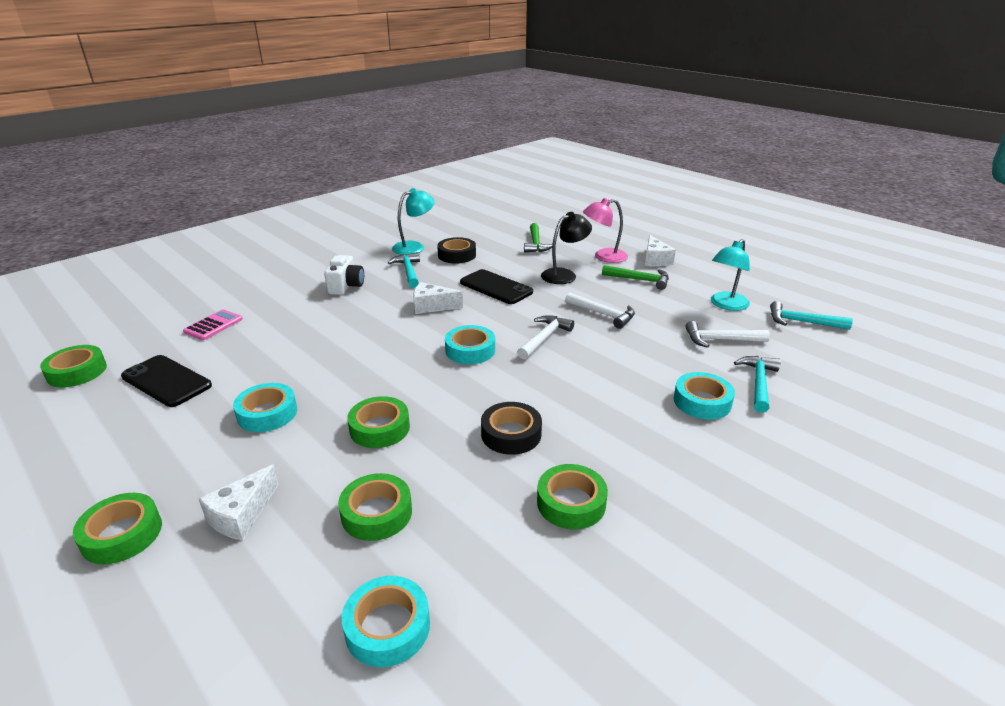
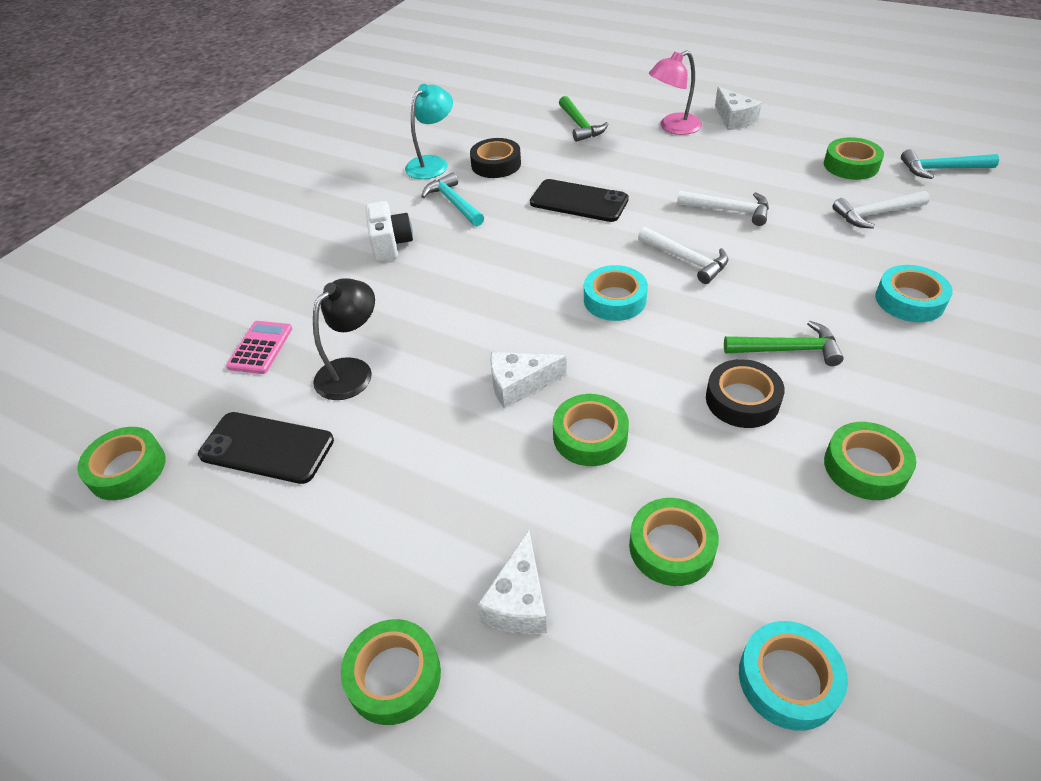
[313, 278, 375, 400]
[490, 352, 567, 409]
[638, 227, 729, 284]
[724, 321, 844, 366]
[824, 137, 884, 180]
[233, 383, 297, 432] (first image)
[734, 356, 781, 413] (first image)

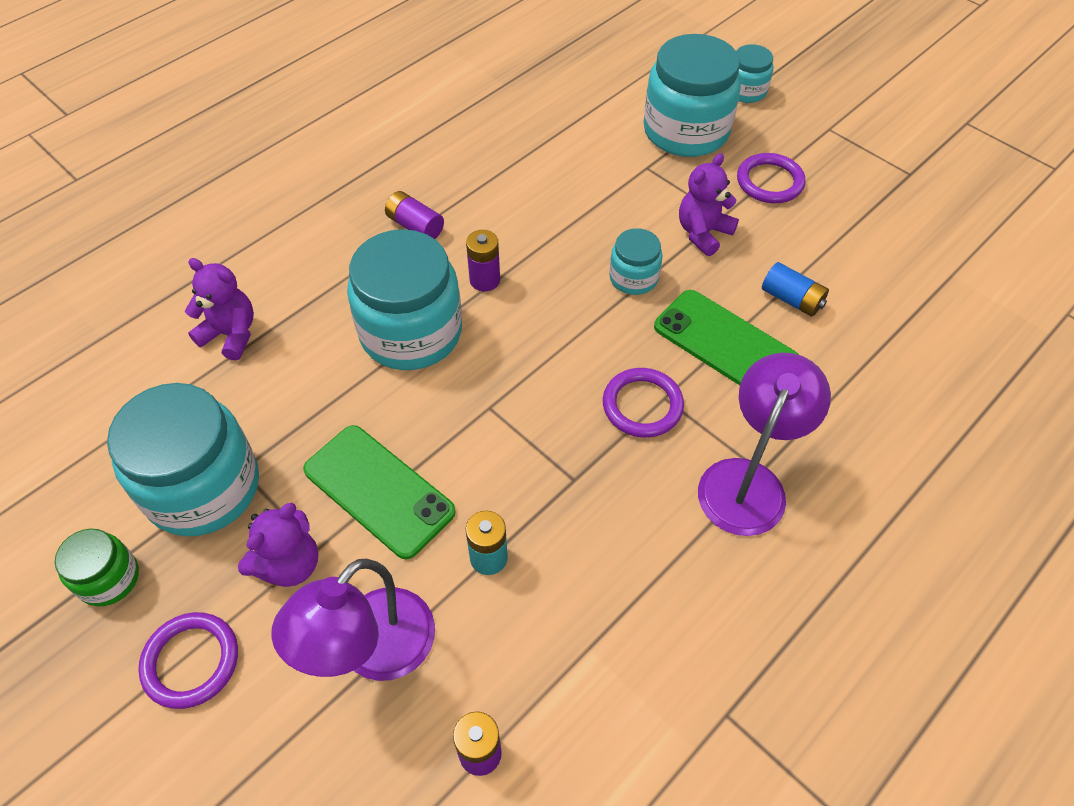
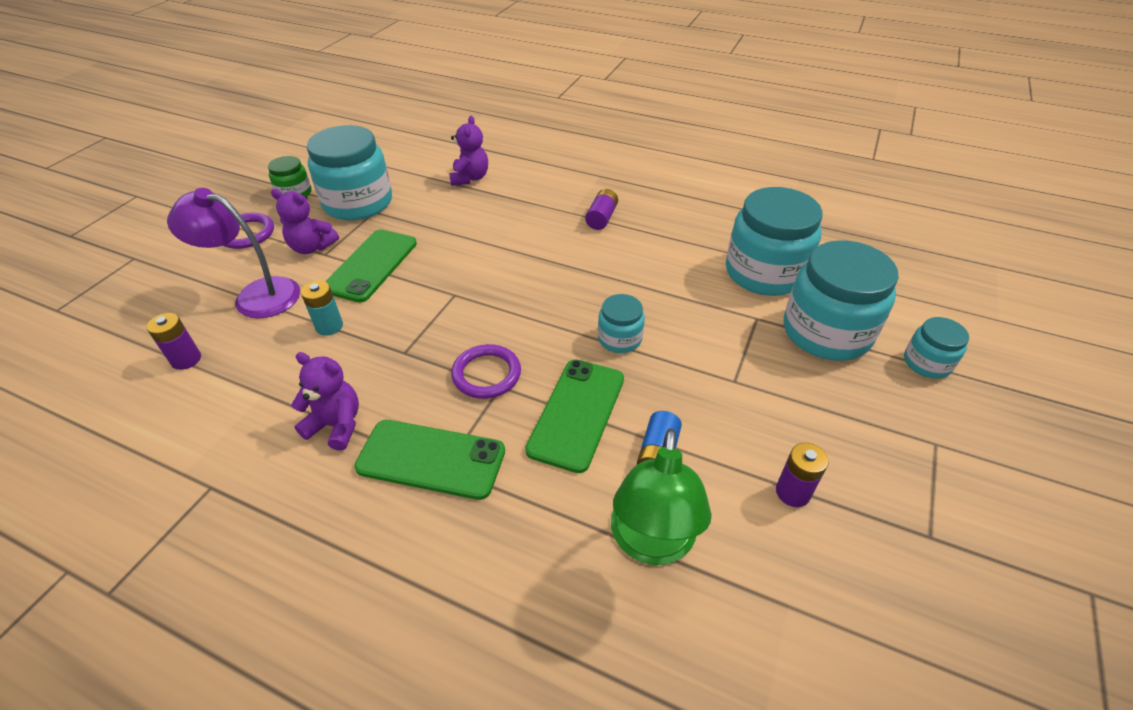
[291, 352, 359, 451]
[354, 420, 505, 500]
[611, 428, 712, 565]
[726, 187, 823, 296]
[776, 443, 829, 507]
[737, 153, 805, 203] (first image)

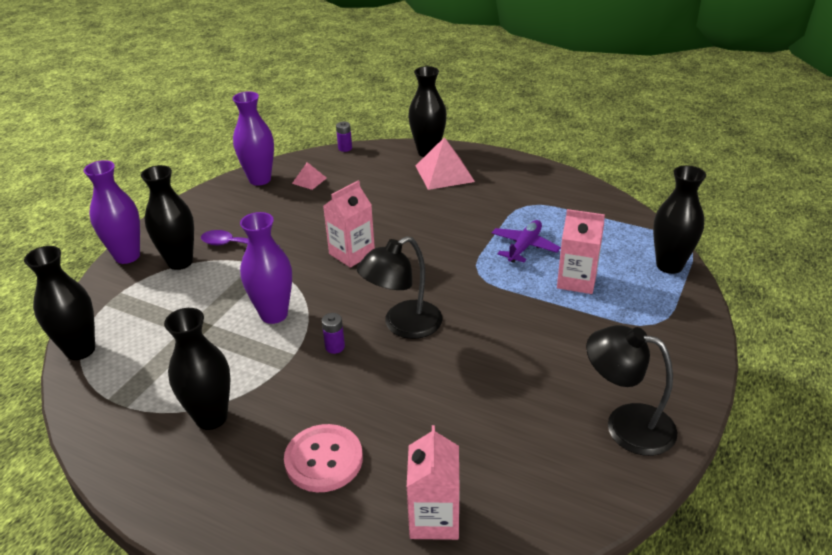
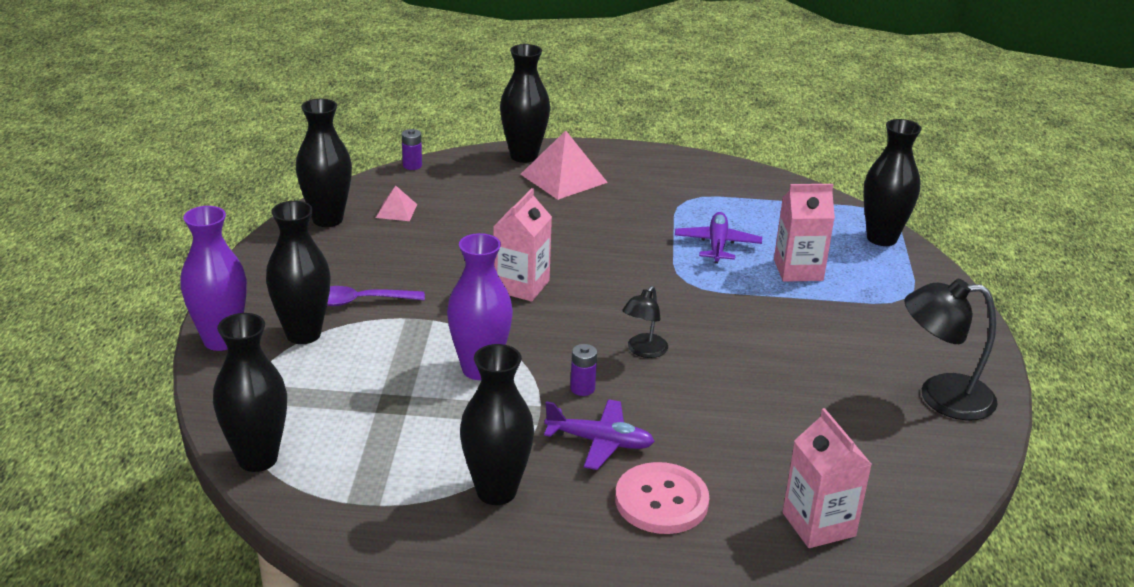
[296, 99, 352, 227]
[544, 399, 655, 470]
[622, 286, 668, 358]

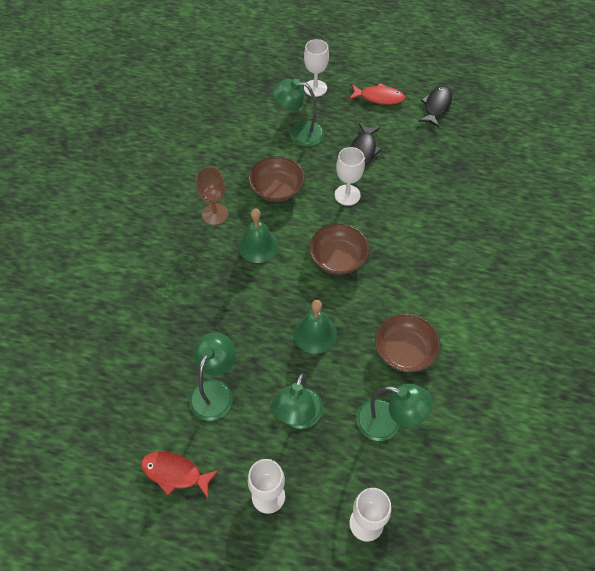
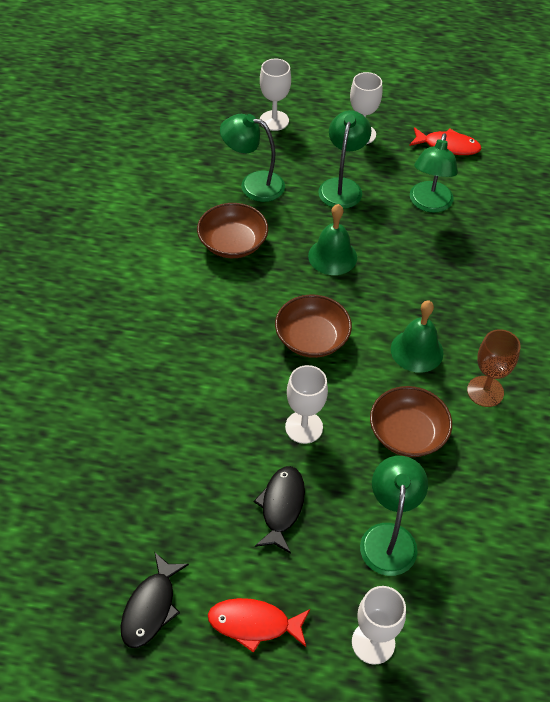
[360, 456, 428, 576]

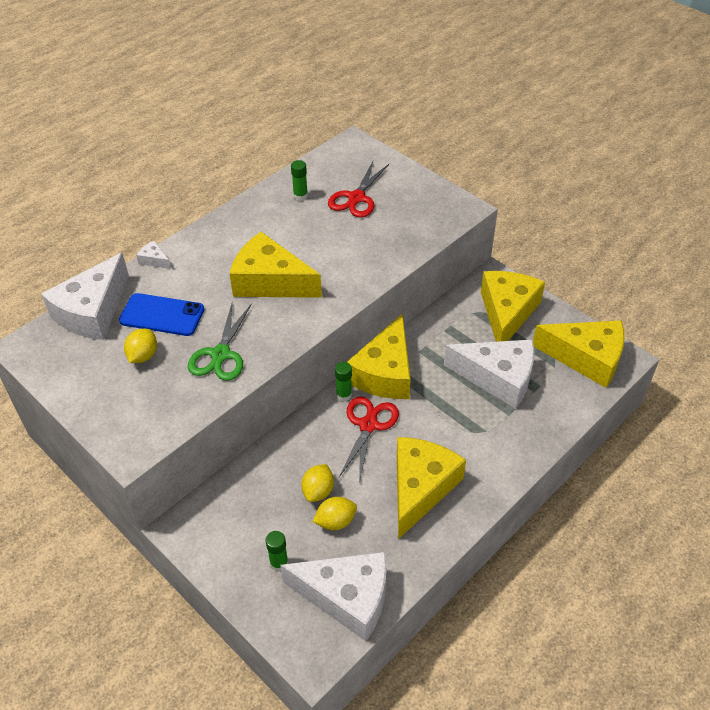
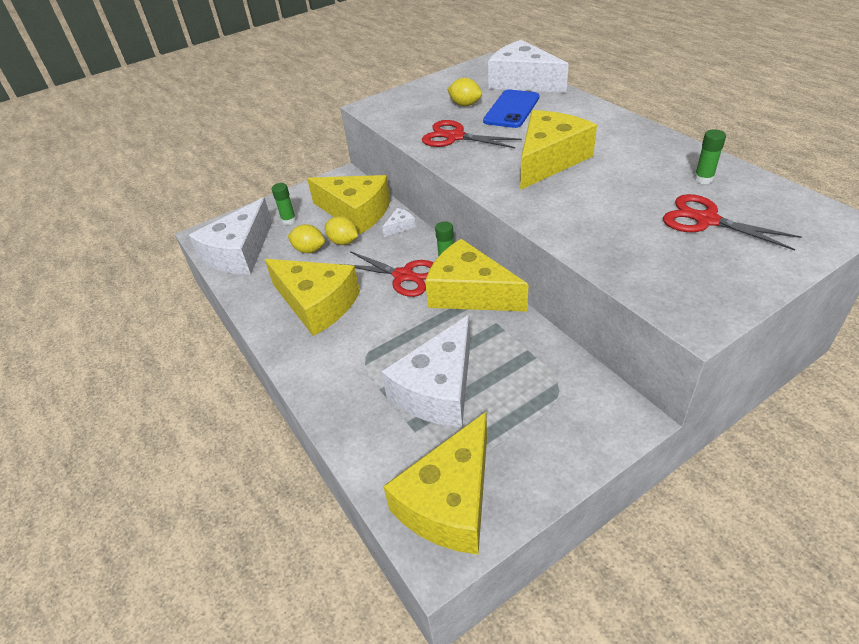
[288, 224, 325, 253]
[307, 175, 390, 234]
[382, 208, 416, 237]
[422, 120, 522, 149]

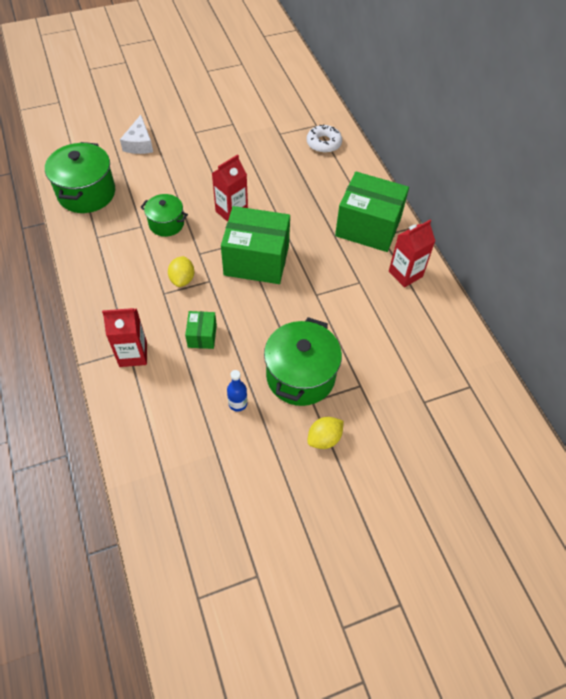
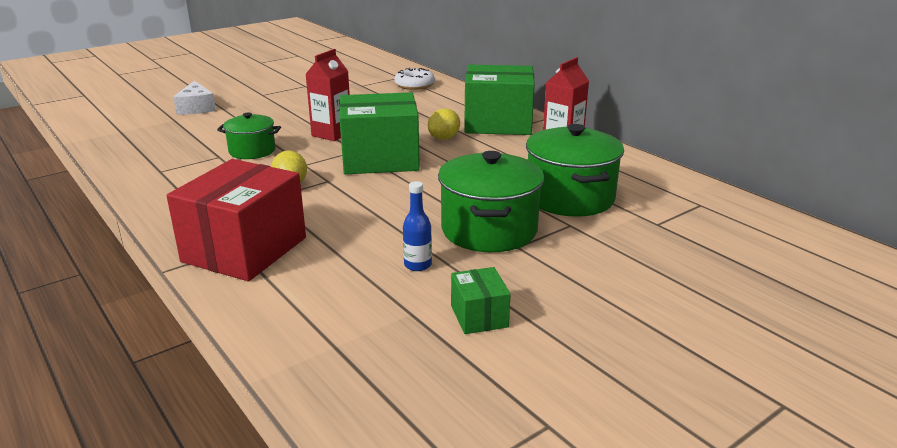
[167, 159, 306, 281]
[428, 109, 460, 140]
[451, 267, 511, 334]
[526, 124, 624, 217]

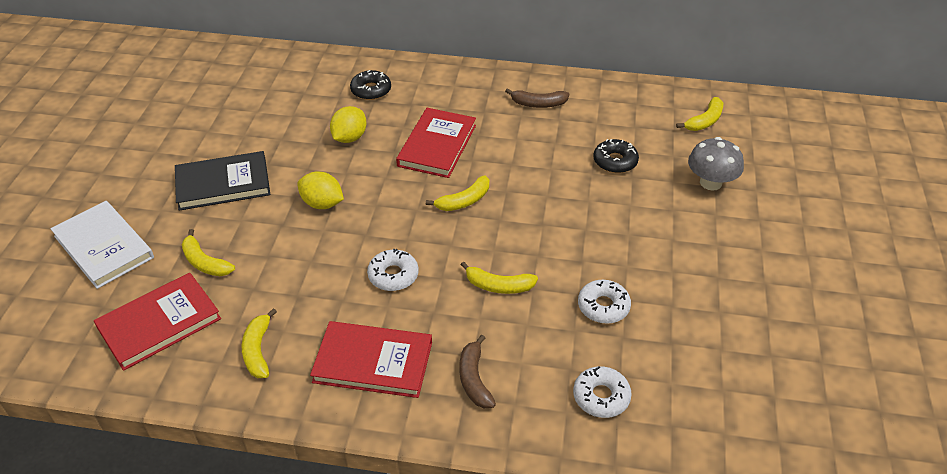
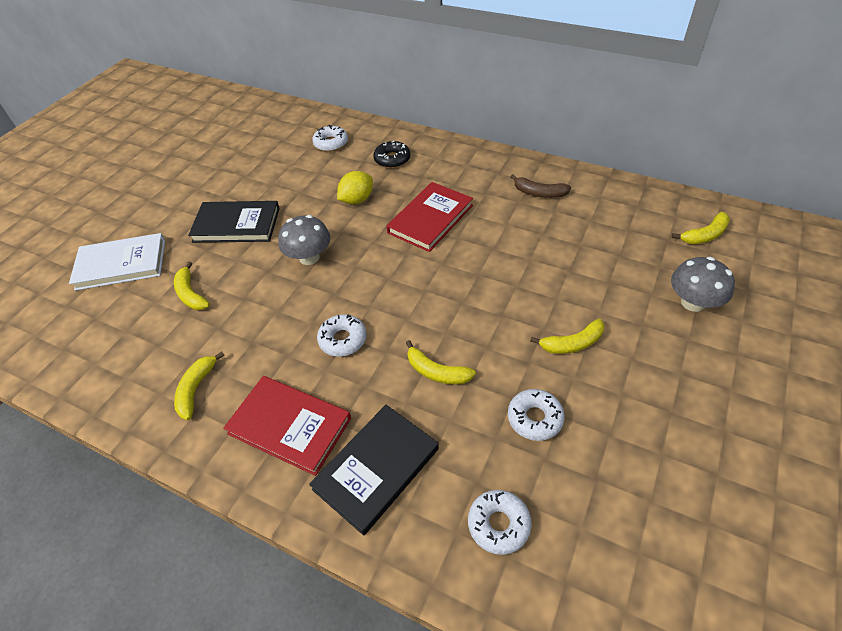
[69, 233, 165, 291]
[278, 215, 330, 265]
[309, 405, 439, 535]
[312, 125, 348, 152]
[530, 319, 605, 354]
[94, 273, 221, 371] (first image)
[593, 139, 639, 173] (first image)

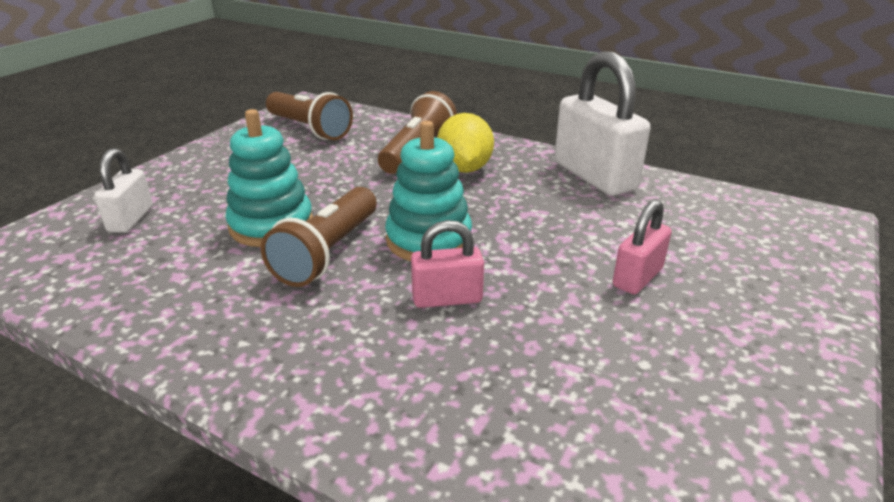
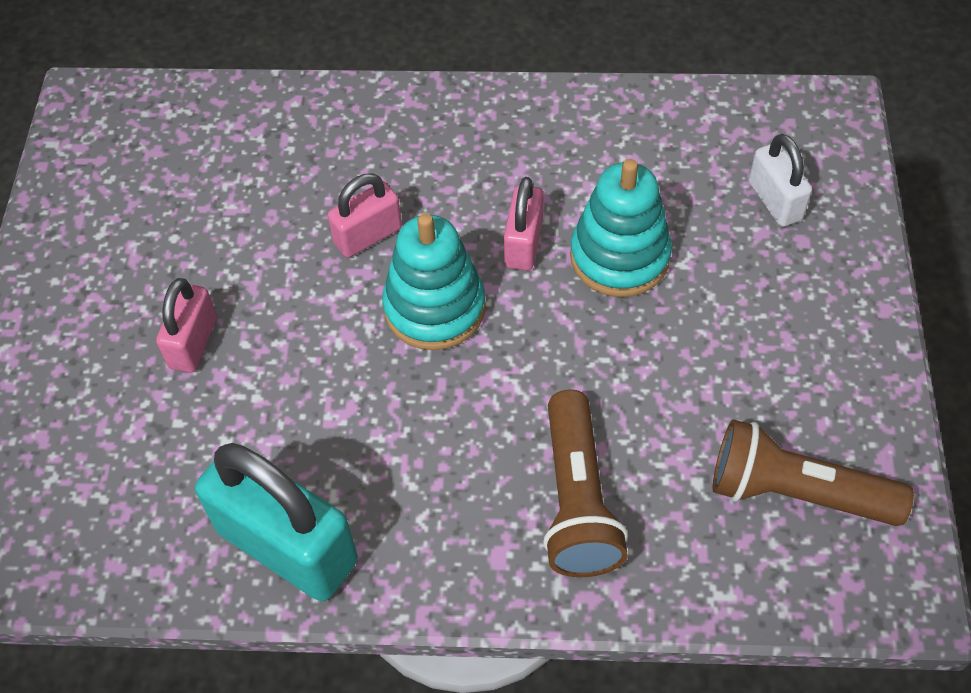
[195, 443, 358, 601]
[504, 177, 544, 271]
[437, 113, 494, 173] (first image)

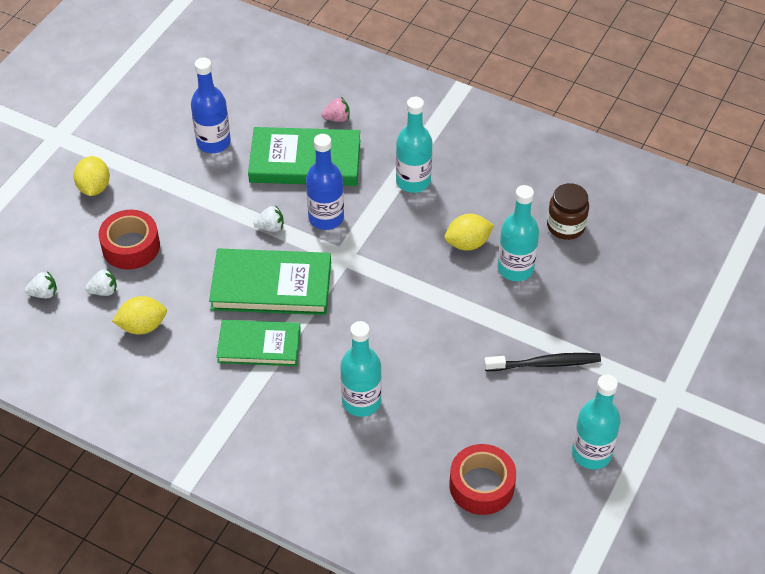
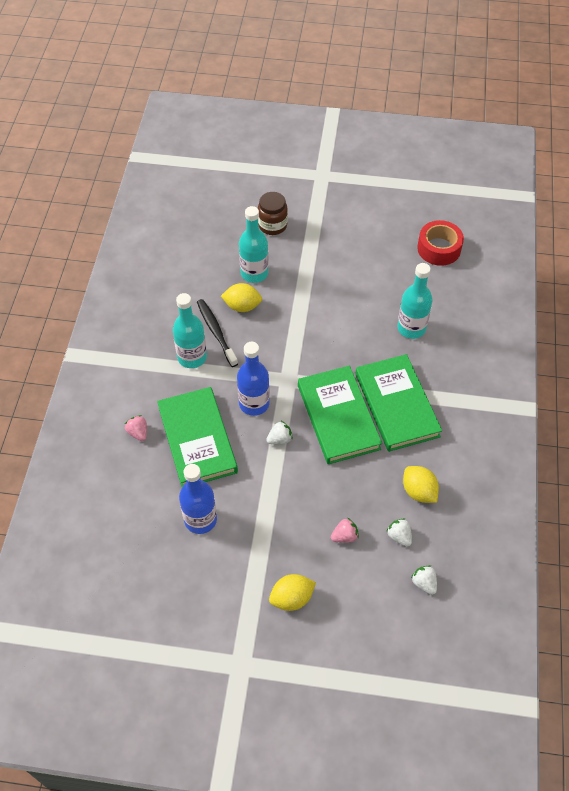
[197, 299, 238, 367]
[221, 283, 262, 312]
[258, 192, 288, 235]
[266, 421, 293, 444]
[331, 518, 359, 543]
[355, 354, 442, 452]
[572, 374, 621, 469] (first image)

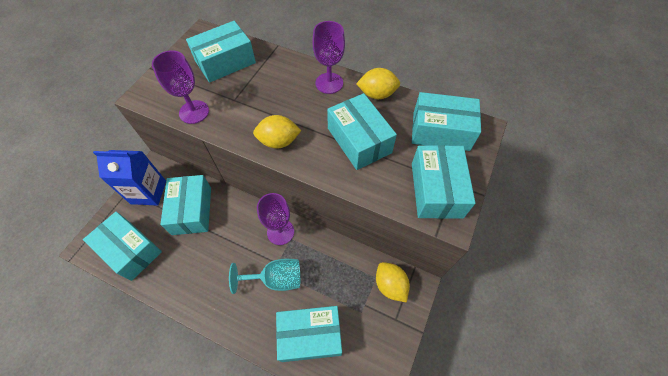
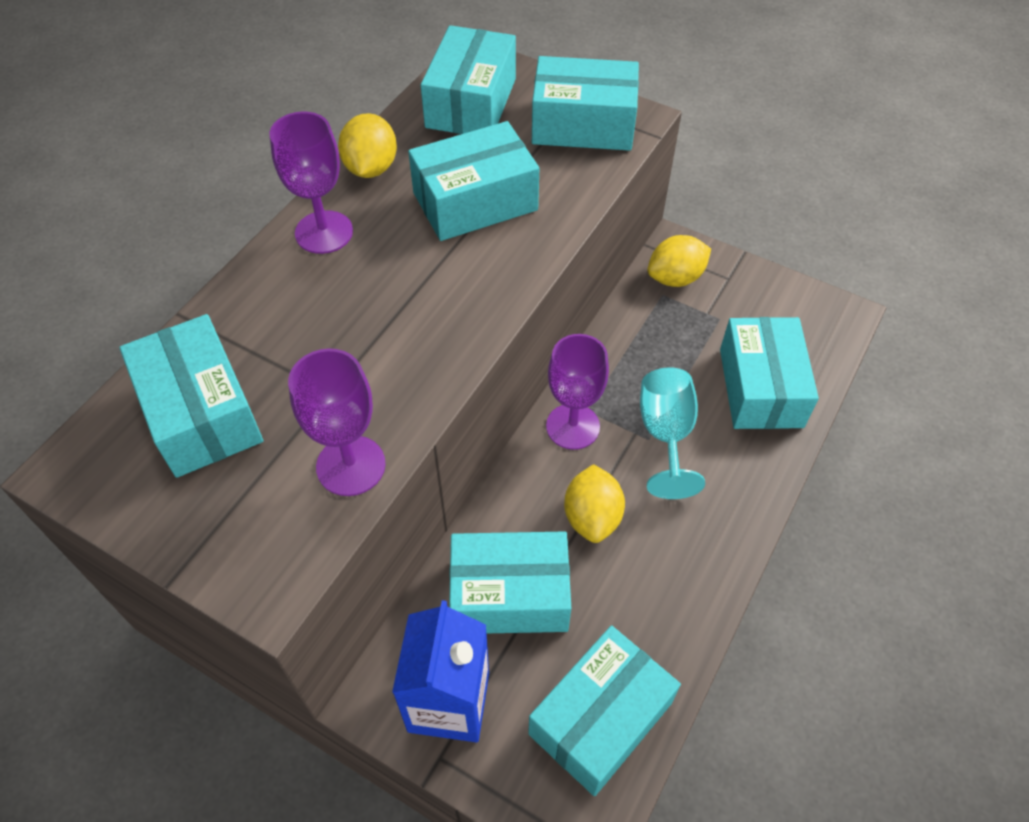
[564, 464, 625, 543]

